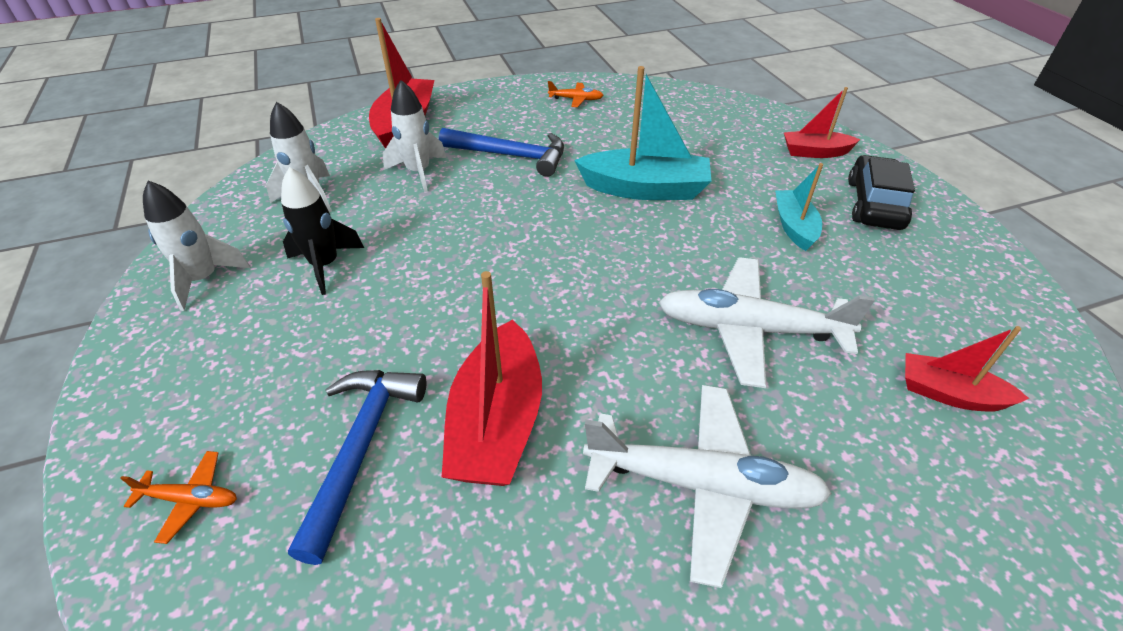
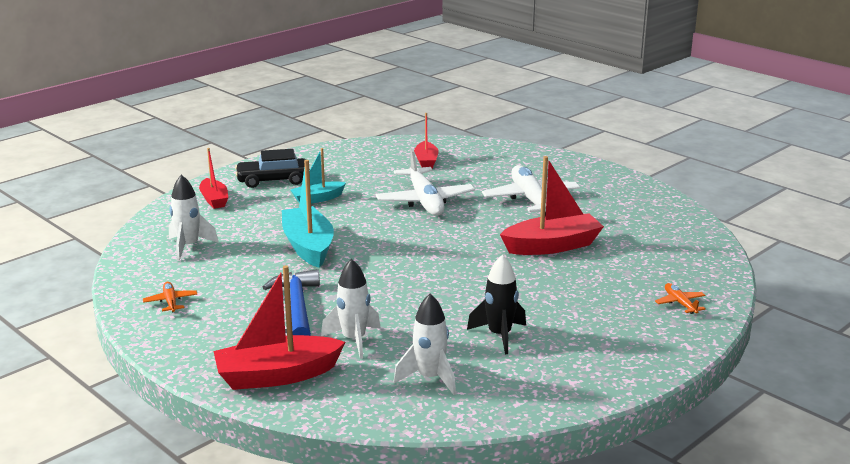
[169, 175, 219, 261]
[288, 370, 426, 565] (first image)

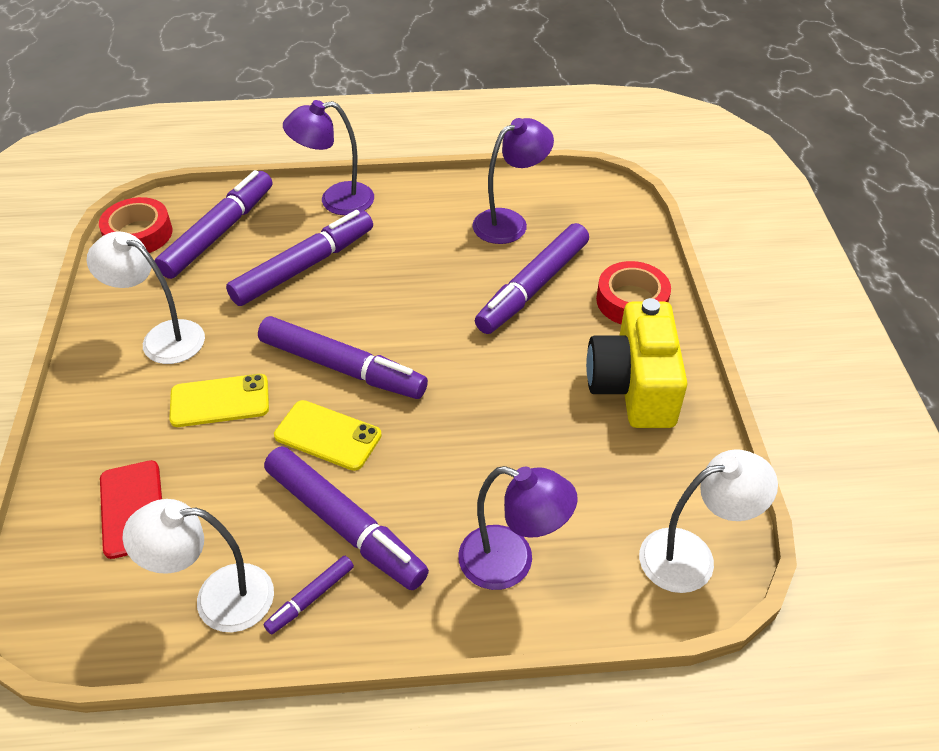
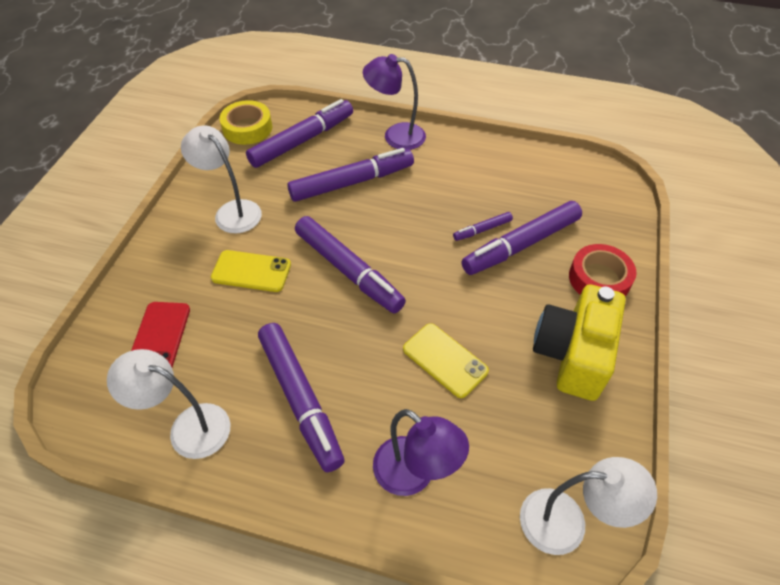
[219, 100, 273, 145]
[403, 323, 489, 398]
[453, 212, 513, 241]
[472, 118, 554, 244] (first image)

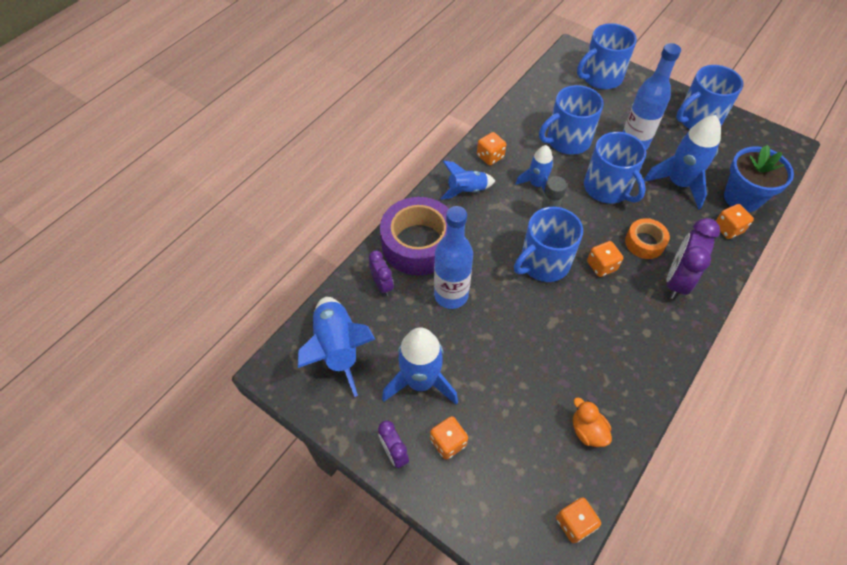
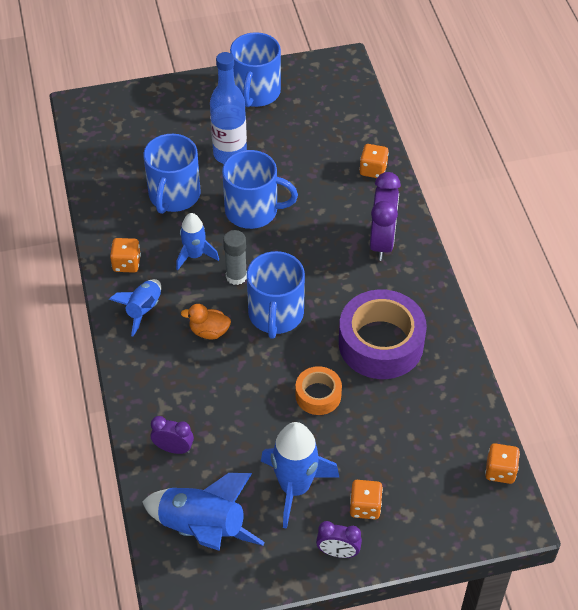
[181, 304, 231, 340]
[295, 366, 342, 415]
[339, 290, 427, 379]
[370, 172, 401, 261]
[434, 206, 473, 309] (first image)
[577, 23, 637, 89] (first image)
[587, 241, 623, 277] (first image)
[644, 115, 721, 210] (first image)
[724, 145, 794, 212] (first image)

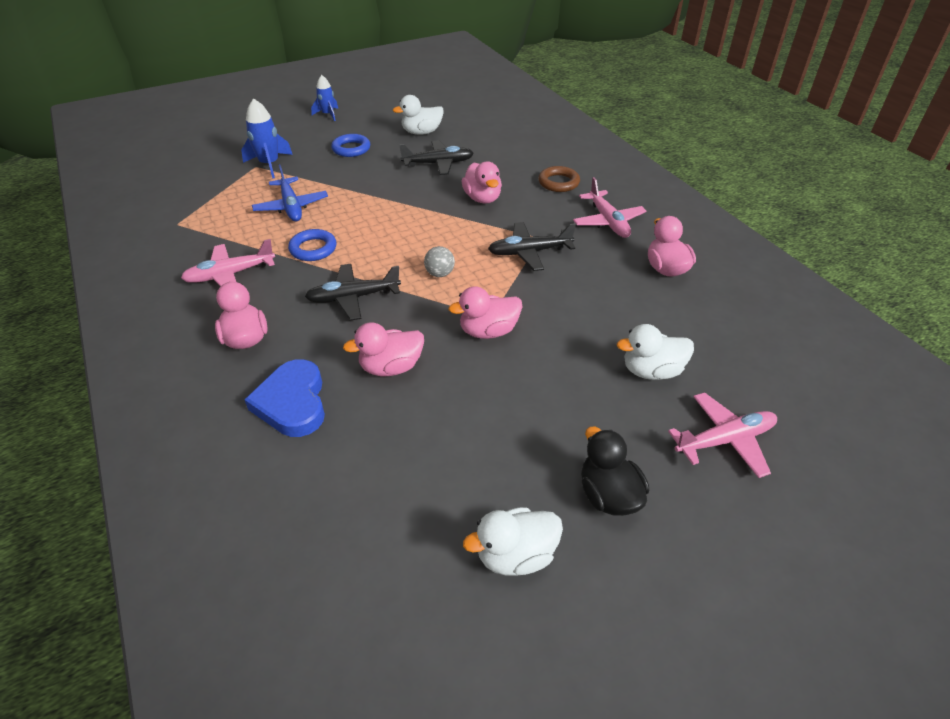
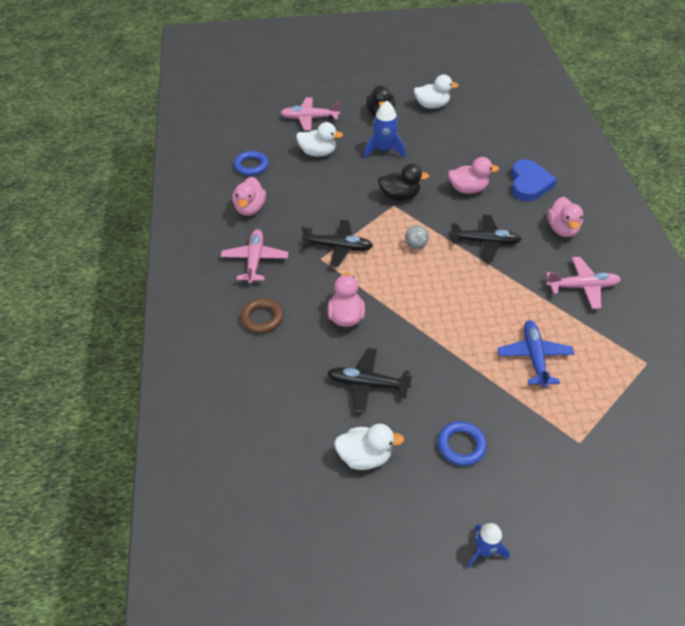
[234, 151, 269, 176]
[363, 101, 406, 158]
[378, 164, 429, 201]

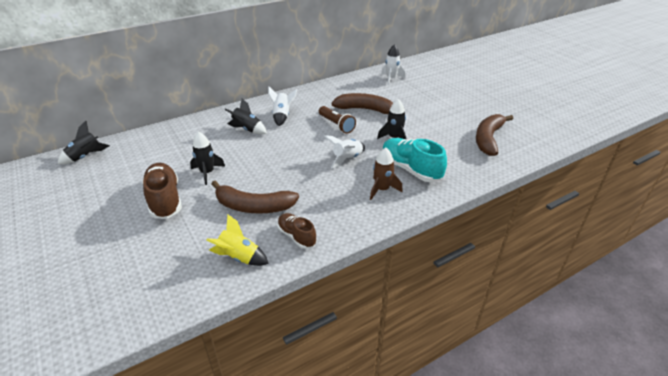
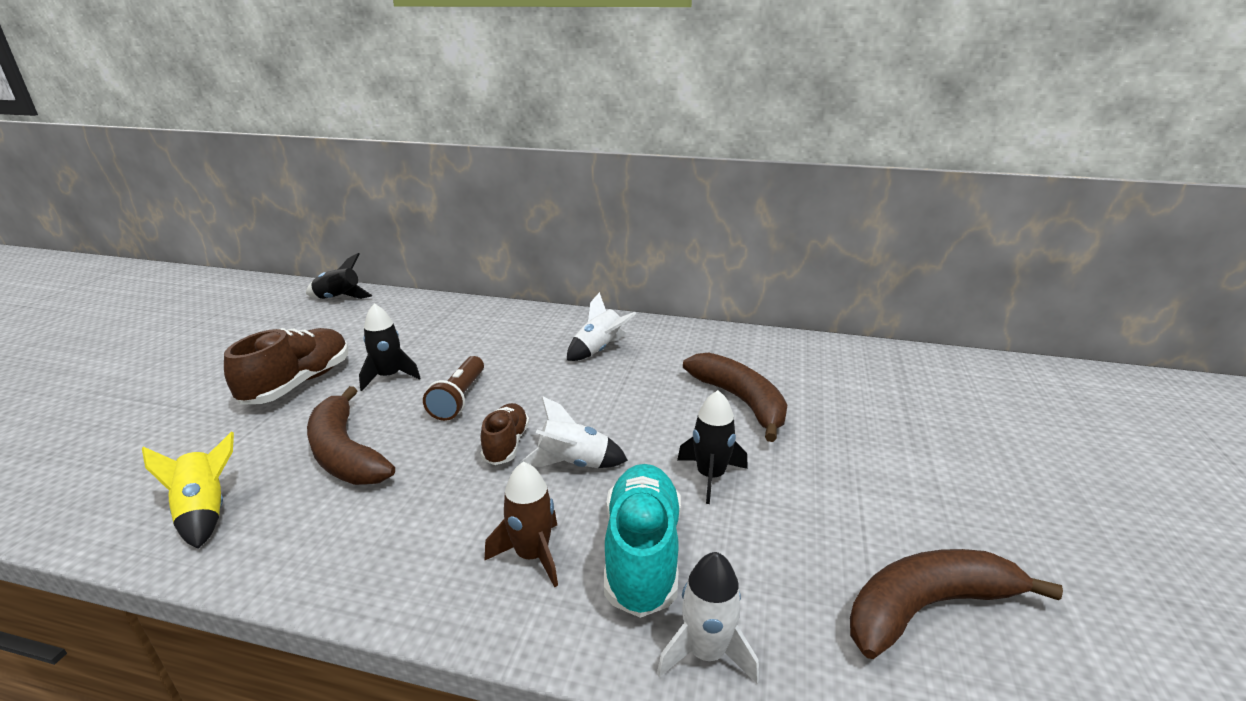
[423, 356, 484, 421]
[481, 403, 529, 465]
[657, 552, 759, 684]
[224, 99, 267, 134] (first image)

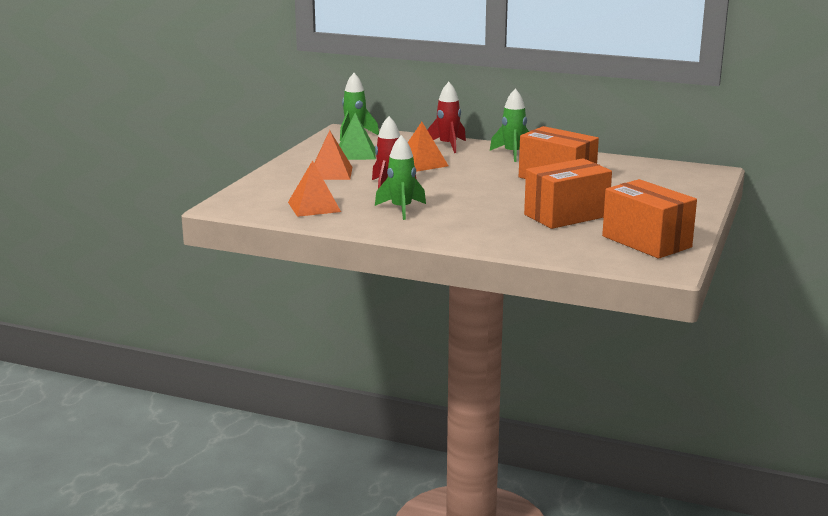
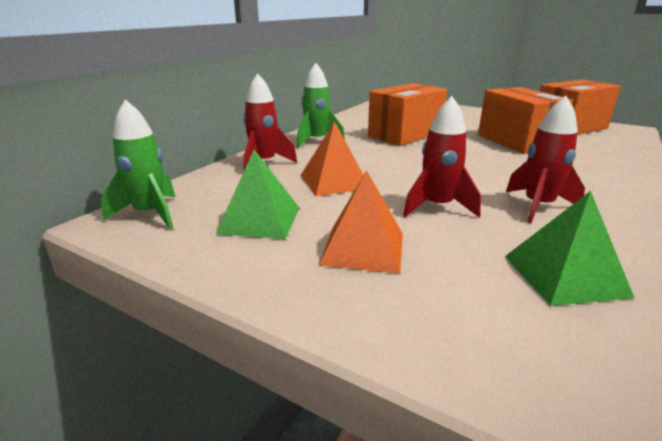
[505, 191, 634, 306]
[506, 96, 585, 223]

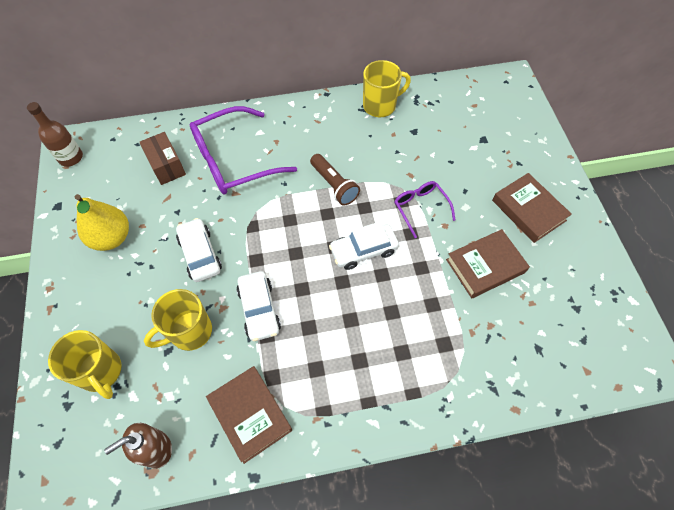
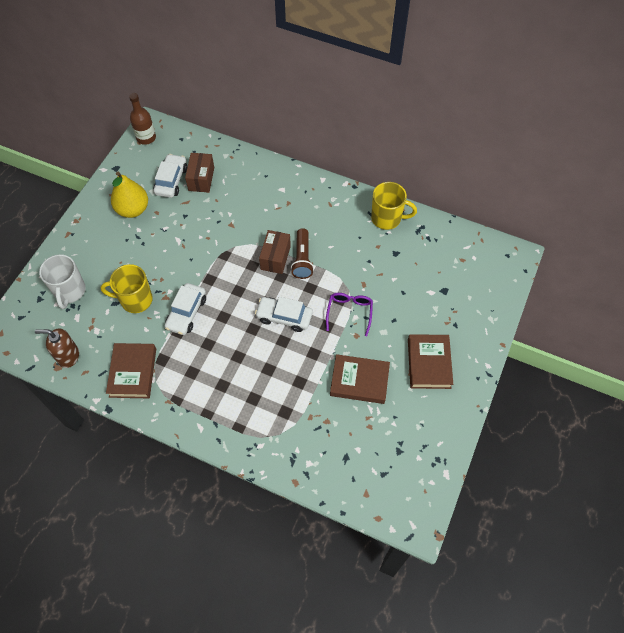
[39, 254, 86, 309]
[154, 154, 187, 198]
[259, 230, 291, 274]
[190, 106, 297, 195] (first image)

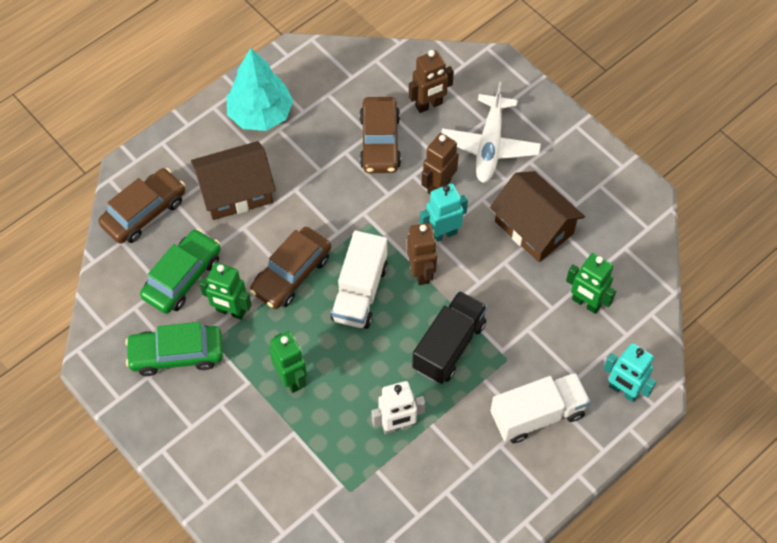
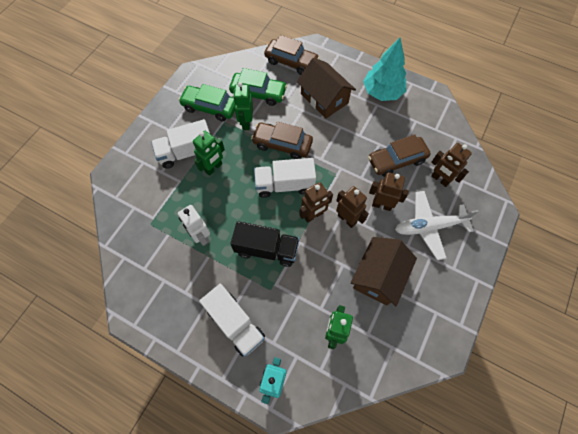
[151, 119, 210, 169]
[179, 84, 235, 121]
[336, 186, 369, 228]

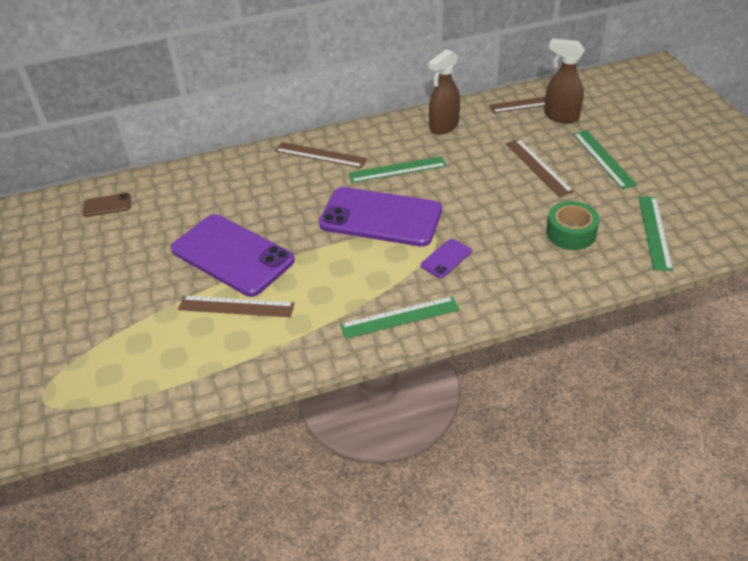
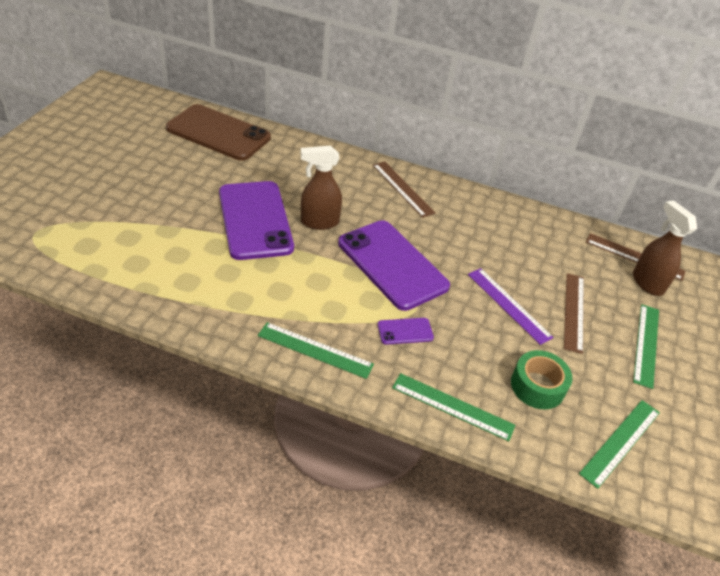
[166, 104, 271, 161]
[301, 146, 342, 230]
[392, 373, 516, 441]
[468, 268, 554, 345]
[178, 296, 295, 317] (first image)

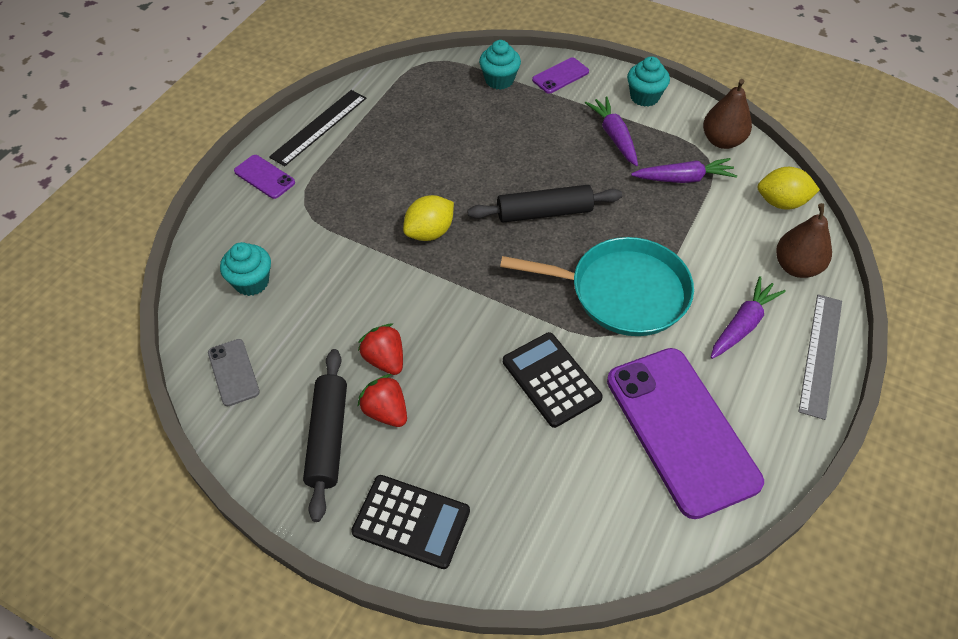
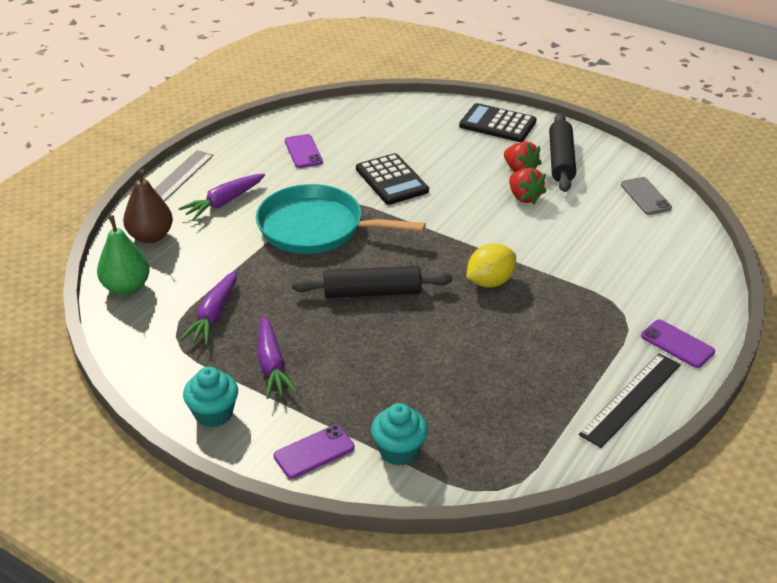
[97, 215, 150, 295]
[180, 270, 237, 345]
[285, 134, 323, 168]
[220, 242, 271, 296] (first image)
[703, 79, 752, 149] (first image)

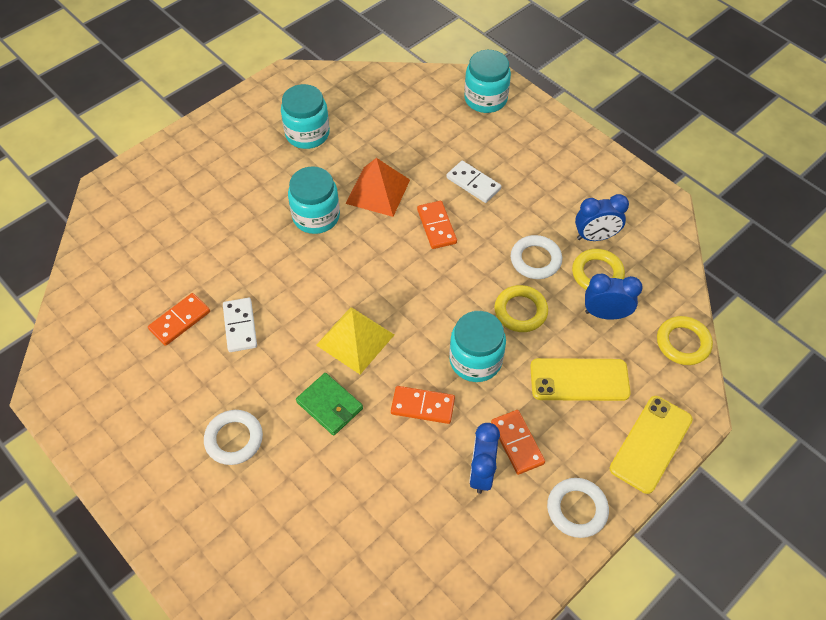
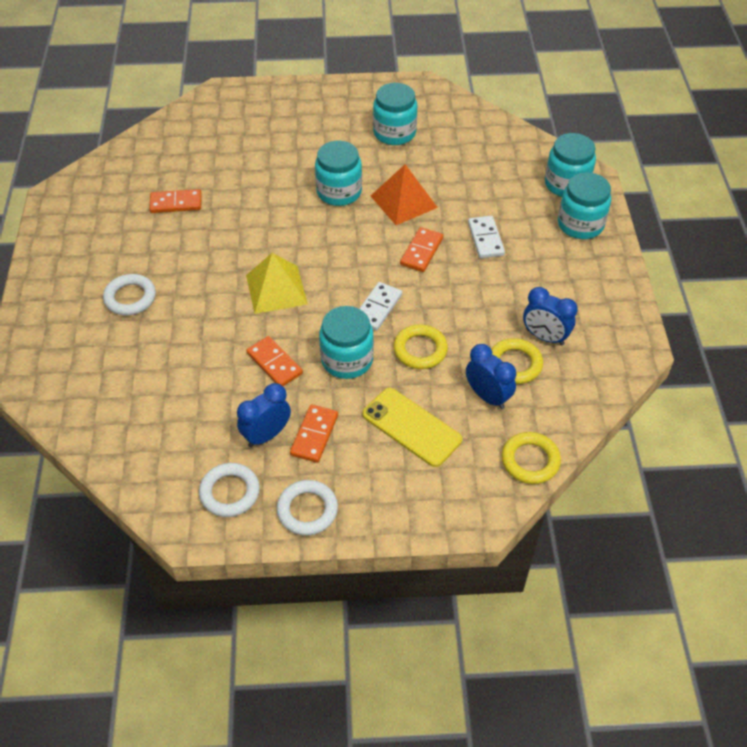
[199, 463, 260, 517]
[359, 282, 402, 331]
[558, 172, 611, 239]
[296, 373, 363, 436] (first image)
[610, 396, 693, 494] (first image)

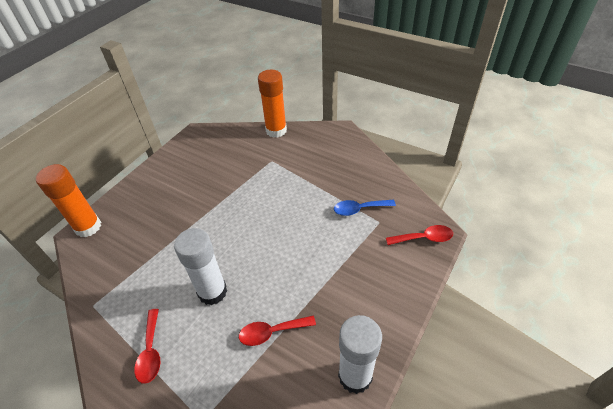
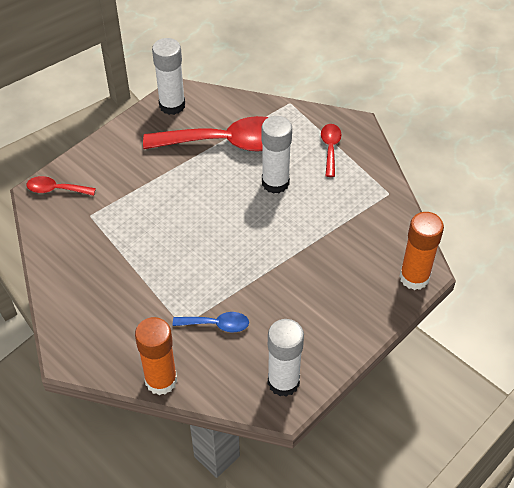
[143, 116, 269, 152]
[173, 312, 249, 332]
[268, 319, 304, 397]

